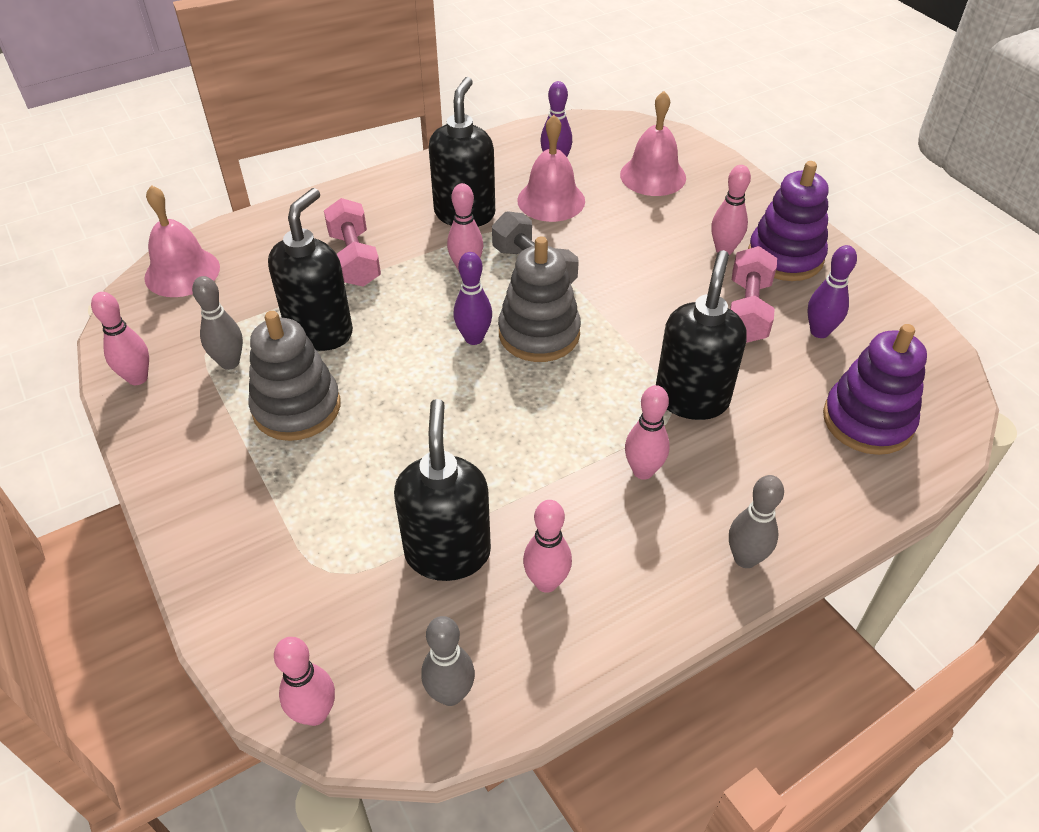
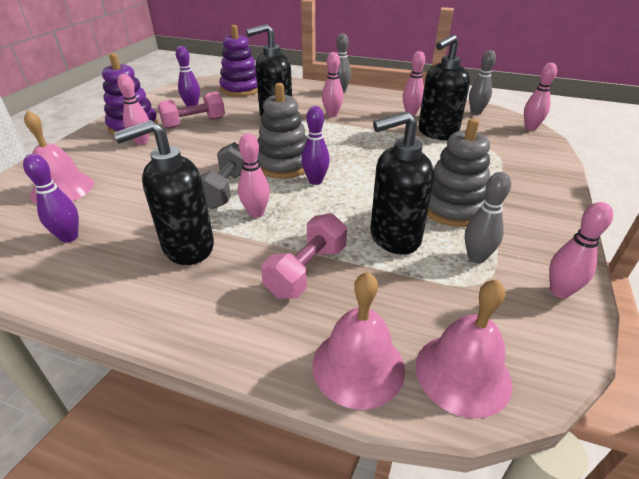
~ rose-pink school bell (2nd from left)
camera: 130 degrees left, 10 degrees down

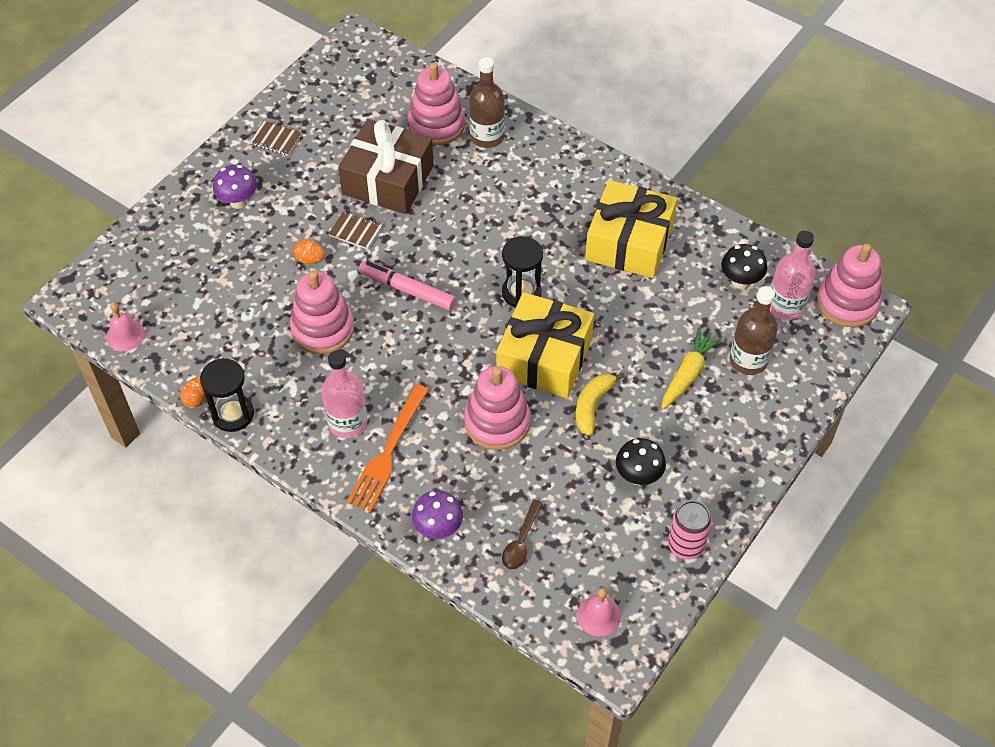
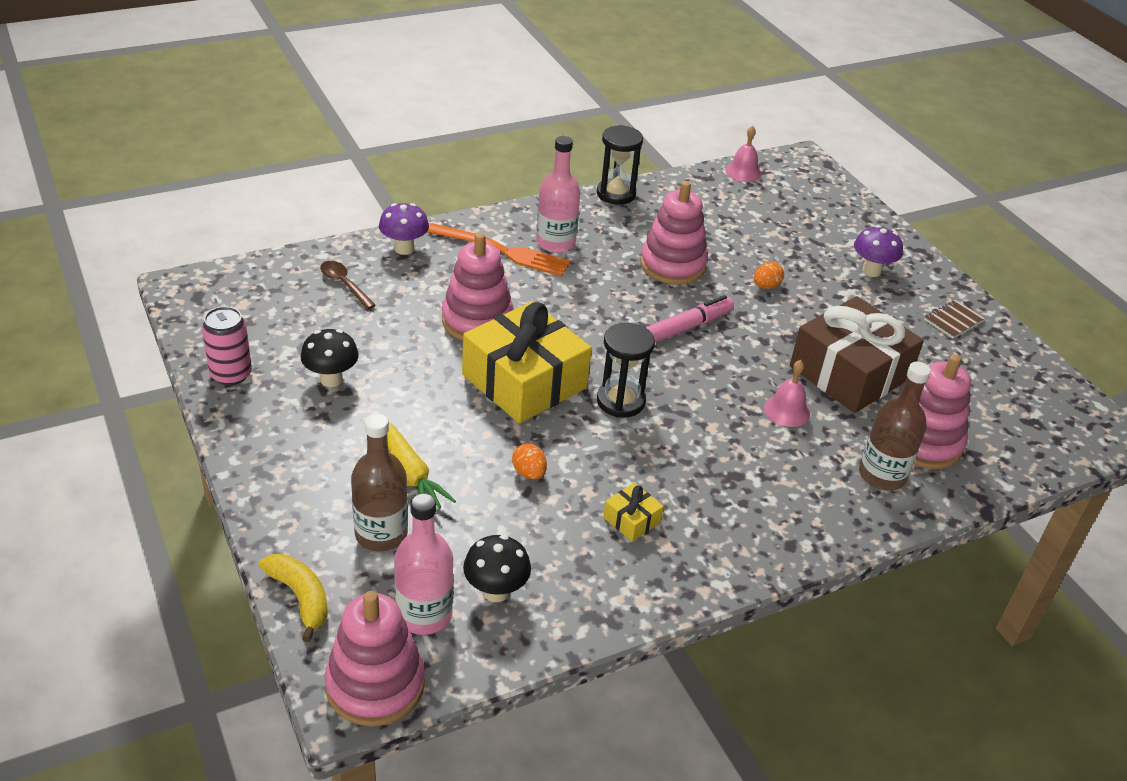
- brown notepad (2nd from left)
~ orange-coloured toy egg (1st from left)
~ bright yellow toy banana
~ rose-pink school bell (2nd from left)
~ orange-coloured fork 150 degrees clockwise
~ bright yellow present (2nd from left) x0.41
camera: 115 degrees right, 15 degrees down

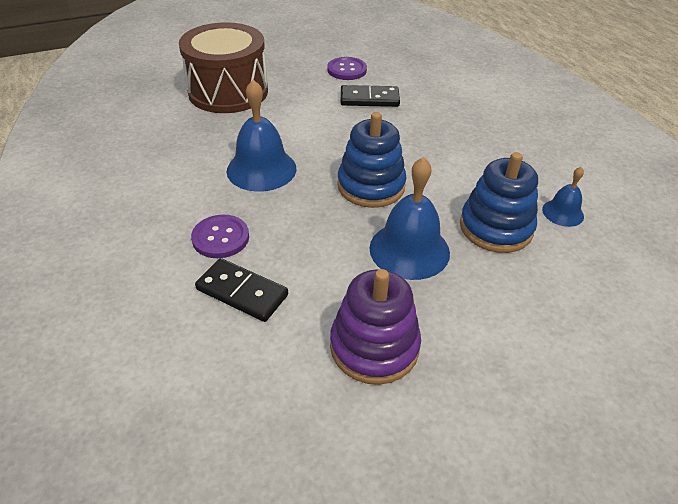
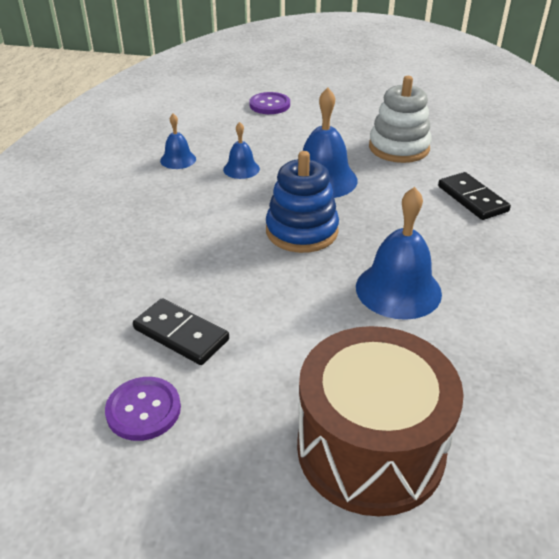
~ royal purple button (1st from left in the first image) to royal purple button (2nd from left)
~ blue ring stacker (2nd from left) to blue school bell (2nd from left)
~ royal purple ring stacker to snow-white ring stacker
camera: 145 degrees left, 5 degrees down

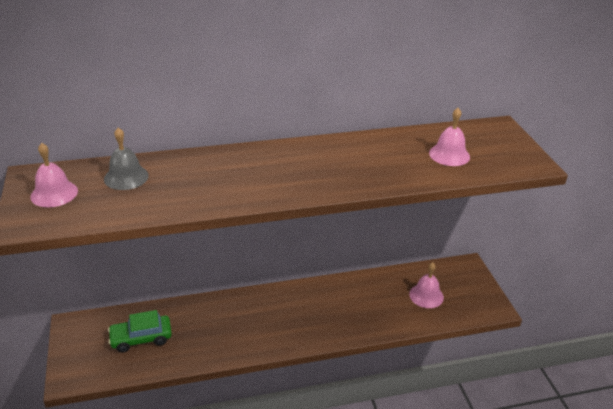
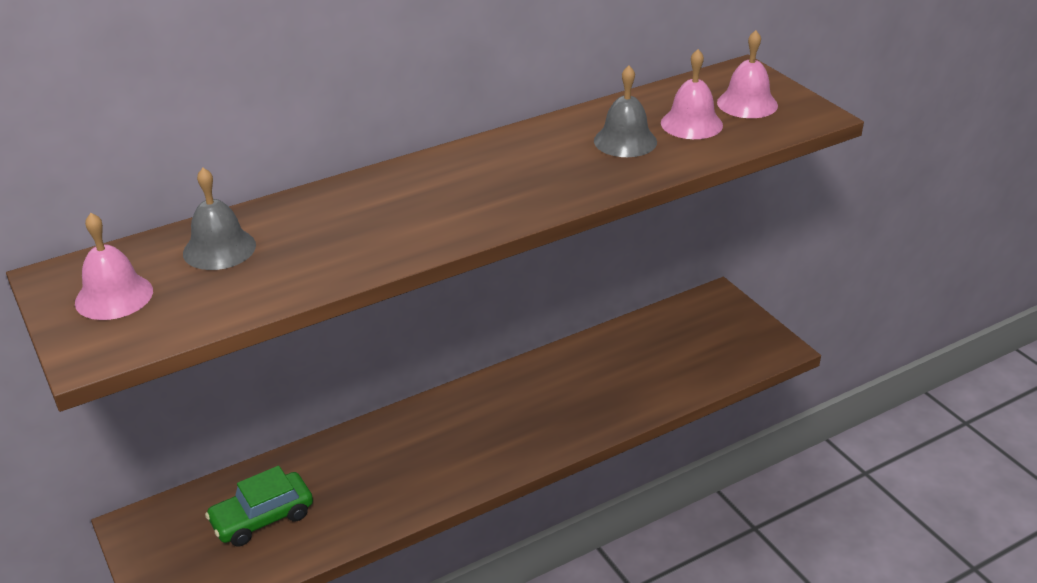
+ ash-grey school bell (2nd from left)
~ rose-pink school bell (2nd from left in the first image) to rose-pink school bell (3rd from left)
camera: 15 degrees left, 0 degrees up

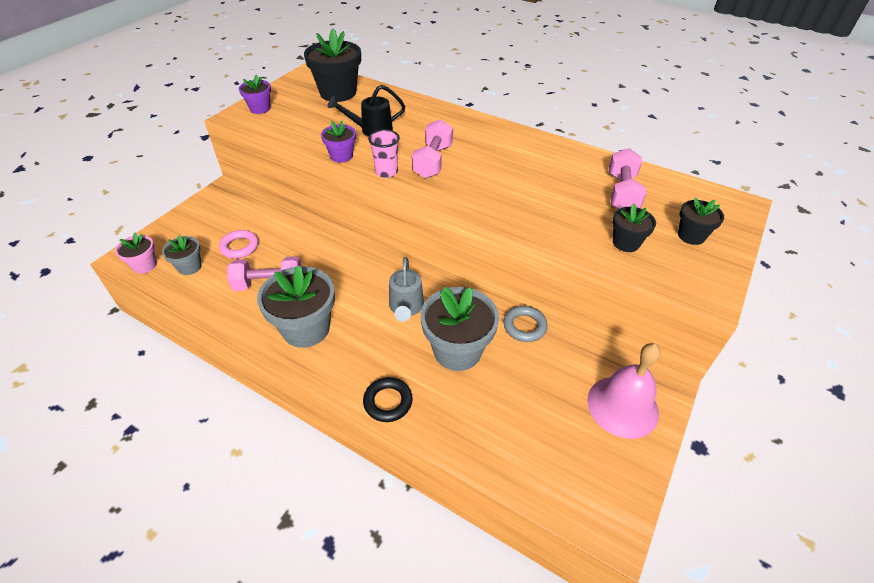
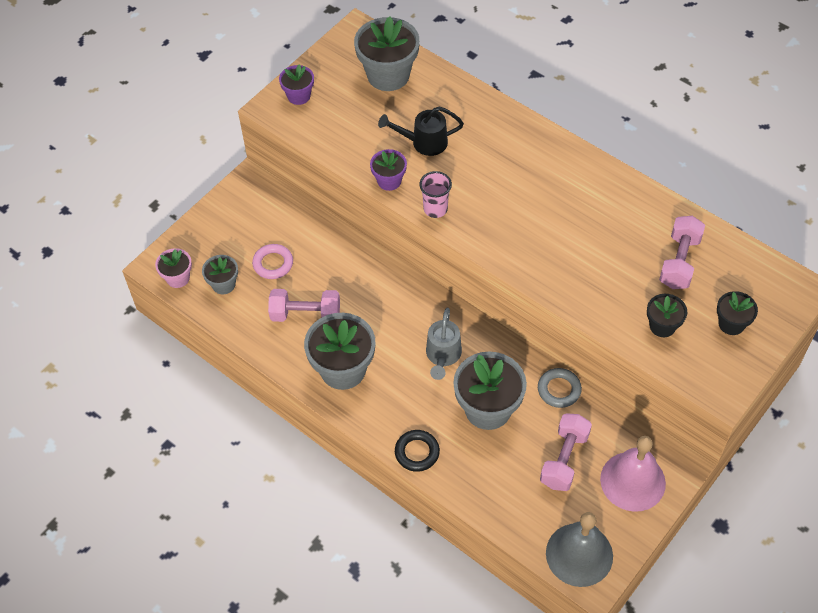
+ ash-grey school bell
~ rose-pink hand weight (2nd from left)
~ ebony flower pot (1st from left) to ash-grey flower pot (3rd from left)
camera: 10 degrees right, 10 degrees up

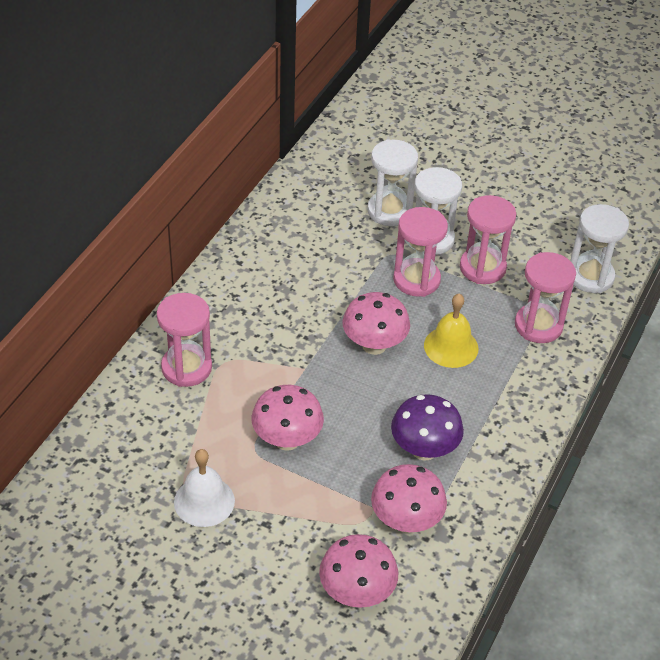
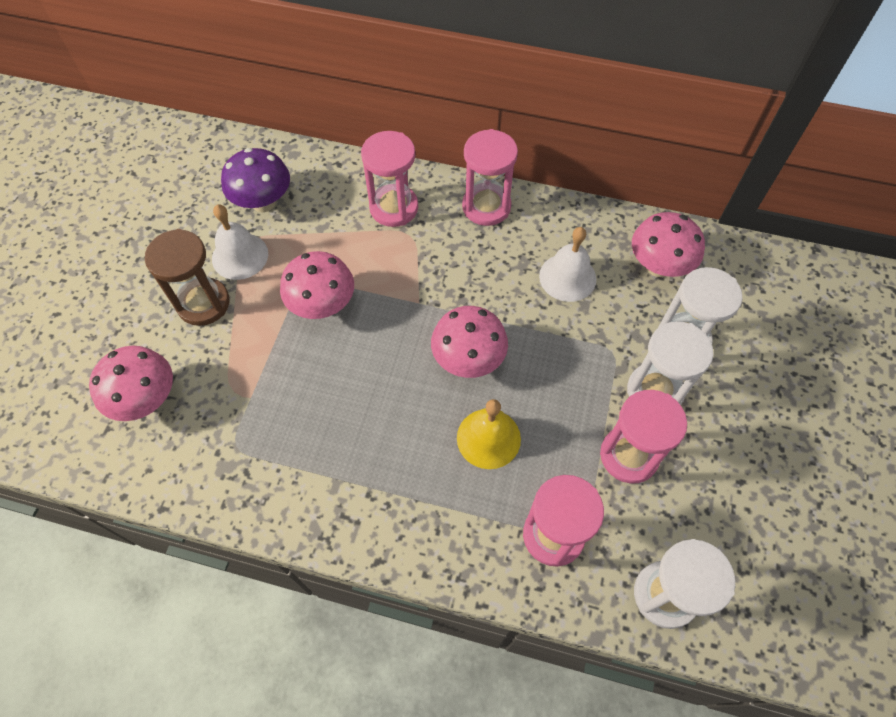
+ brown hourglass
+ snow-white school bell (2nd from left)
~ rose-pink mushroom (4th from left)
~ royal purple mushroom
~ rose-pink hourglass (2nd from left)
camera: 80 degrees right, 15 degrees up

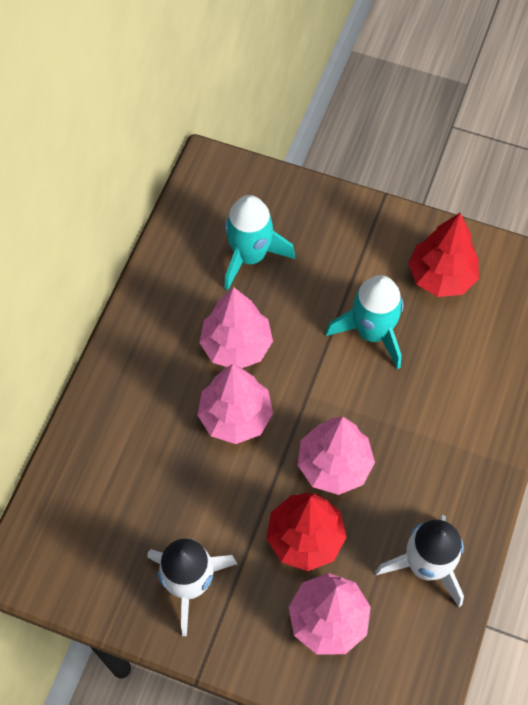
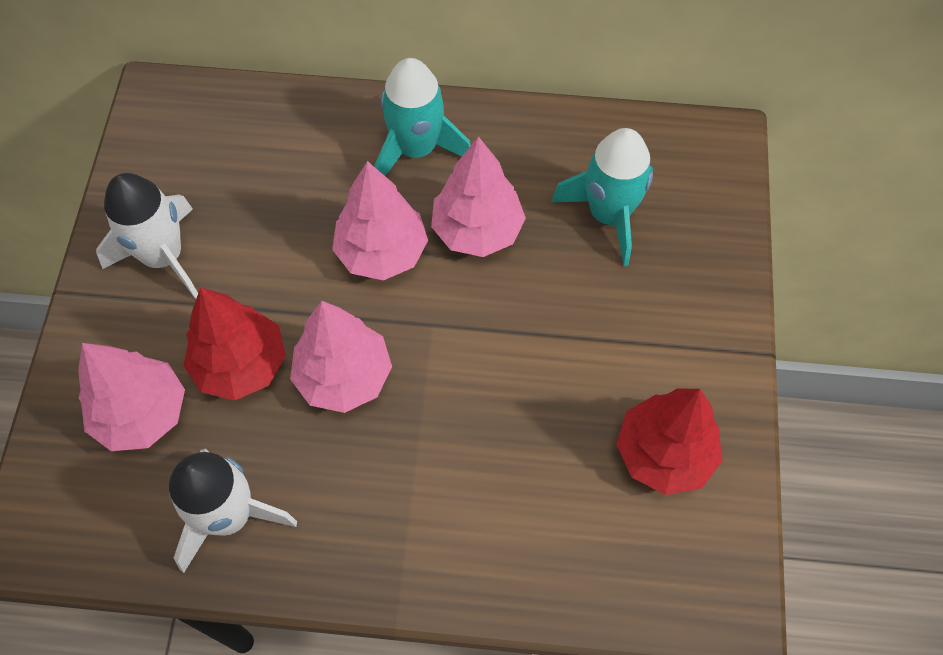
~ aqua rocket (2nd from left in the first image) to aqua rocket (1st from left)
camera: 75 degrees right, 0 degrees up

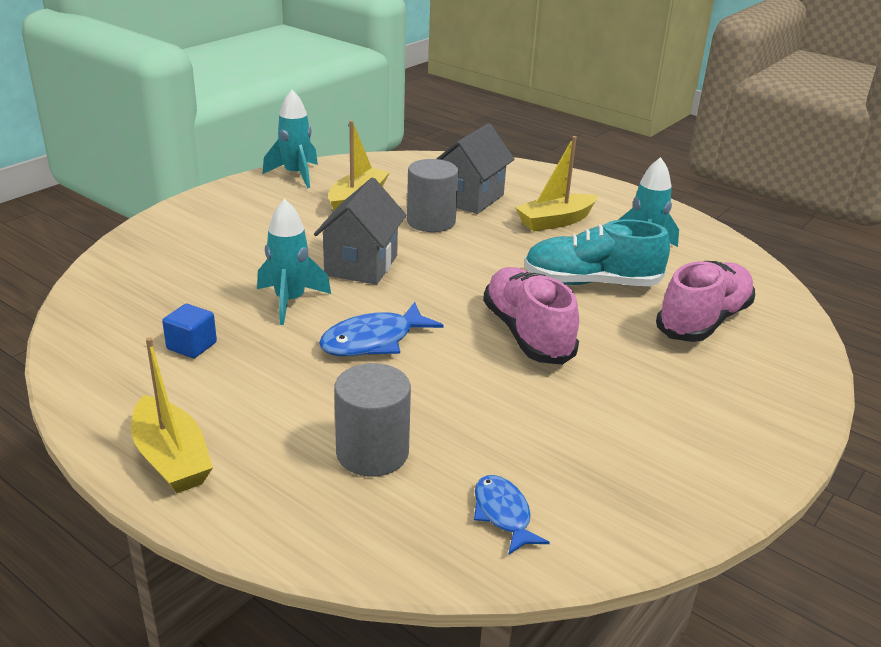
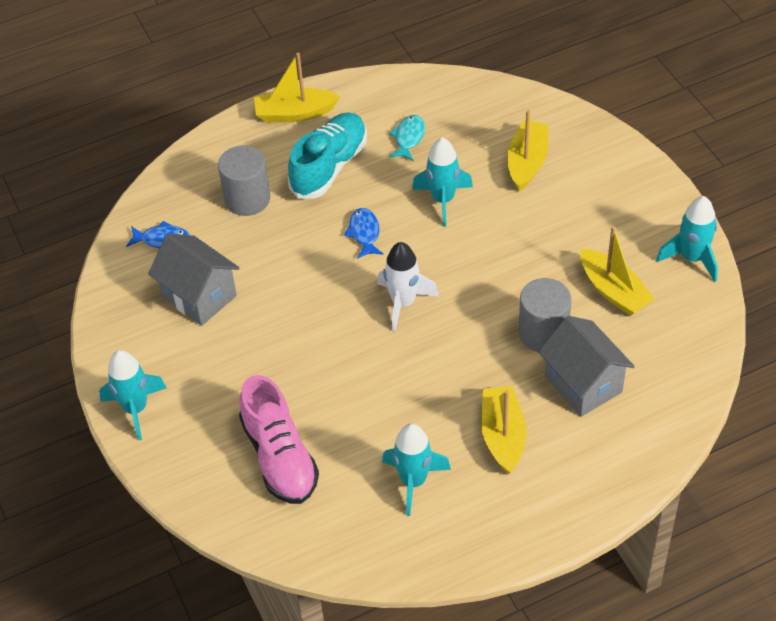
- rose-pink sneaker (1st from left)
+ aqua rocket (1st from left)
+ snow-white rocket
+ bright yellow boat (3rd from left)
~ ash-grey cottage (1st from left)
~ aqua sneaker
~ blue cube to aqua fish figure
~ blue fish figure (1st from left in the first image) x0.65
camera: 120 degrees right, 20 degrees up

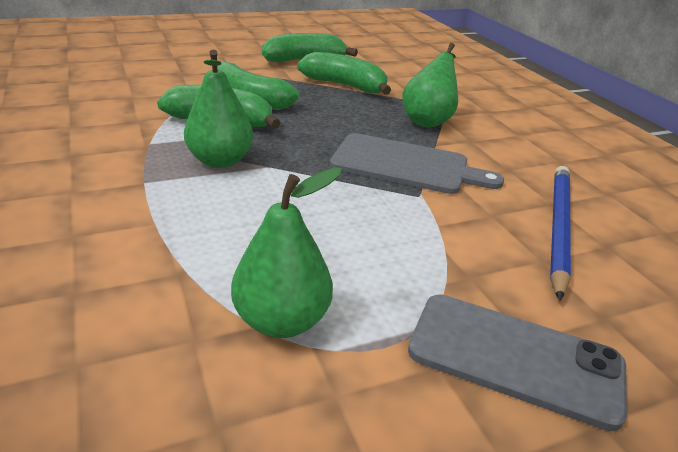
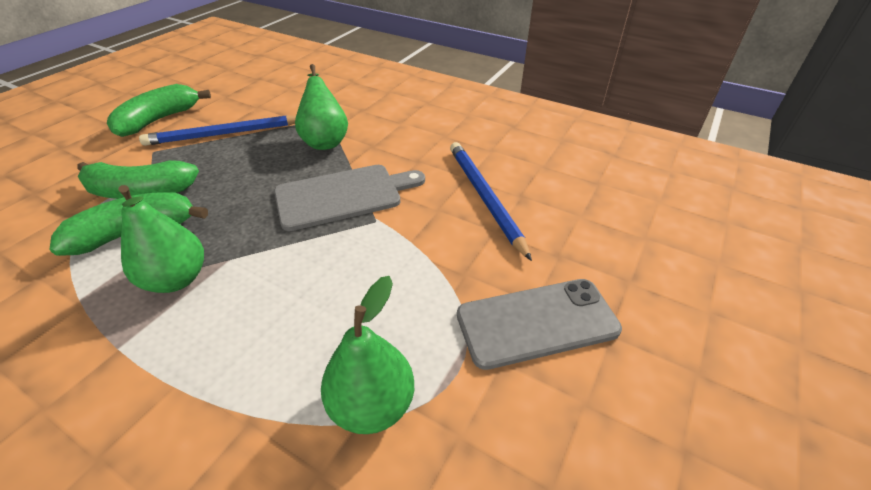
~ green toy banana (4th from left) to blue pencil (1st from left)
camera: 35 degrees left, 10 degrees up

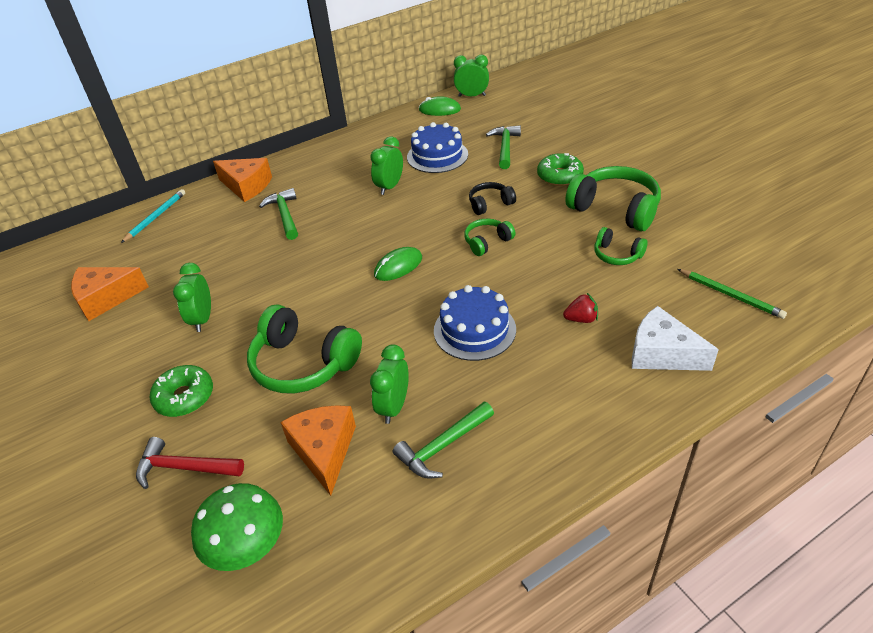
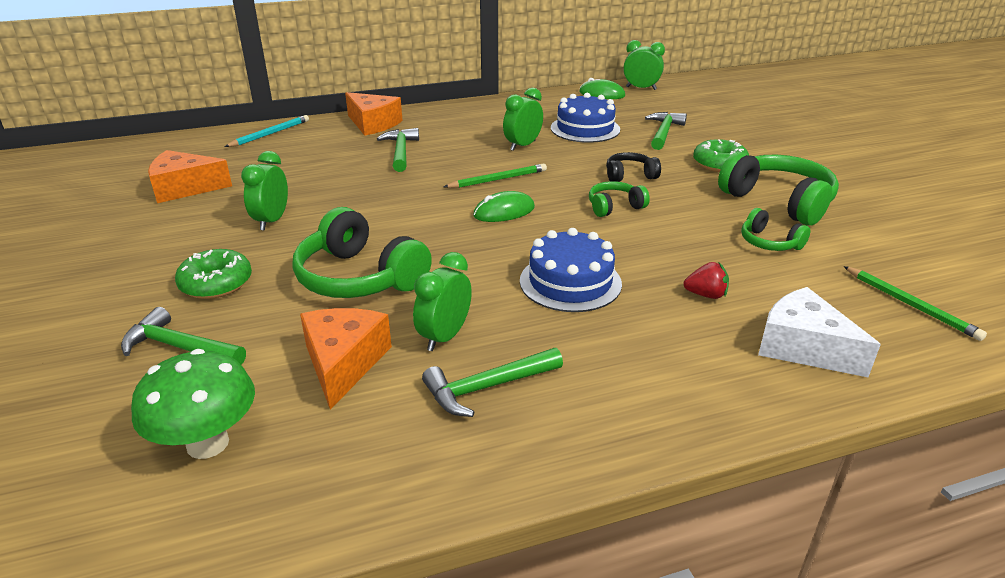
+ green pencil (1st from left)
~ crimson carpenter's hammer to green carpenter's hammer (1st from left)
camera: 10 degrees right, 10 degrees down

